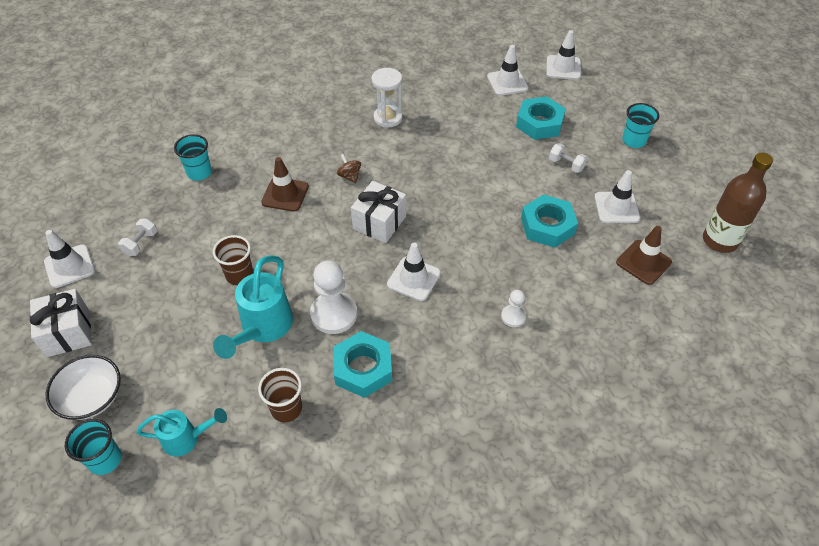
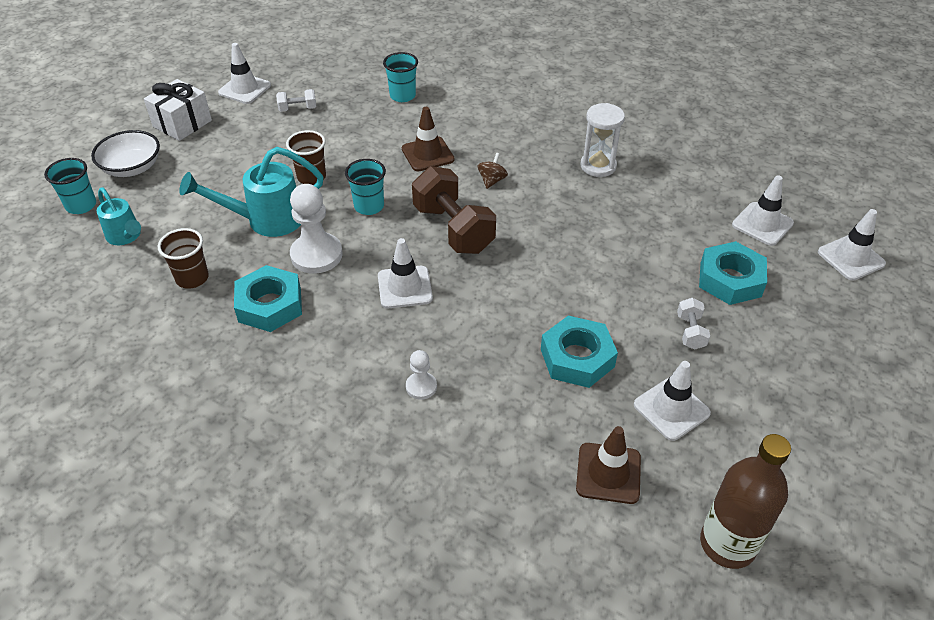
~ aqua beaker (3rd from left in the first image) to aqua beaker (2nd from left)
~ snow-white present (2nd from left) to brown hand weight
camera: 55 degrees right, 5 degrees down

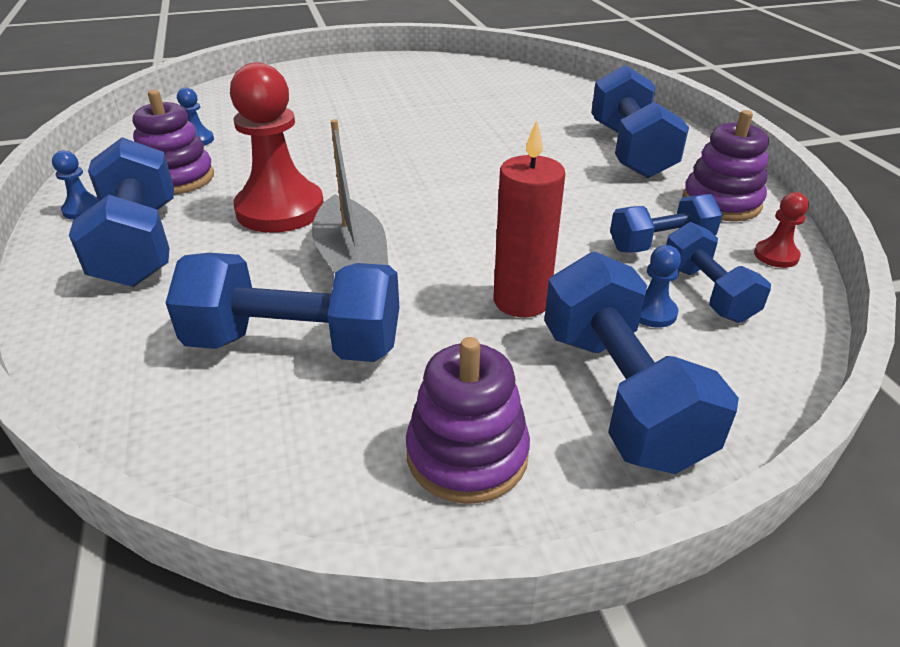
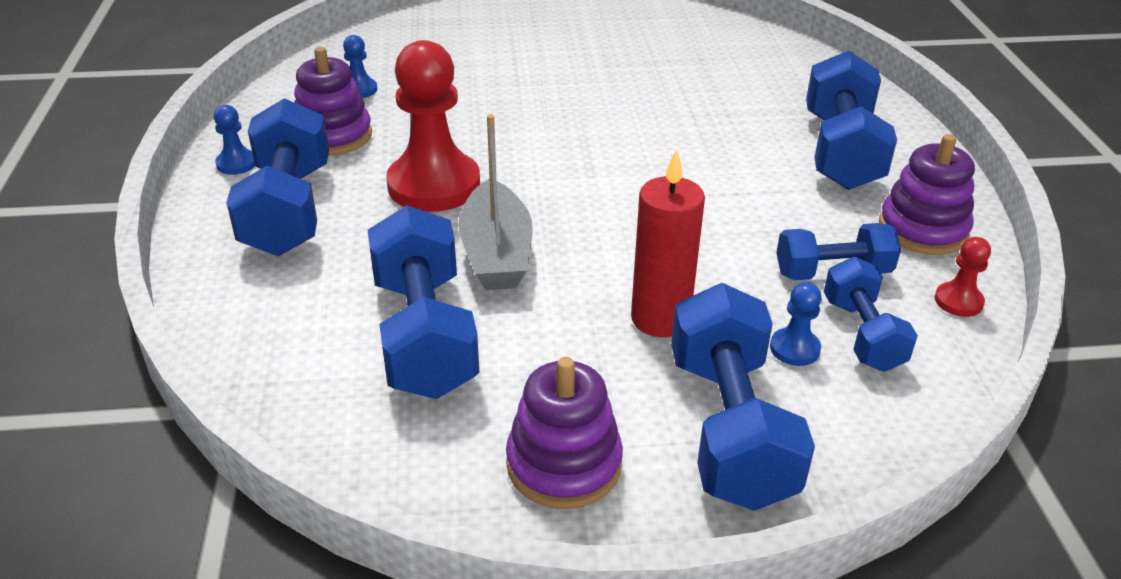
~ blue hand weight (2nd from left) 60 degrees clockwise
camera: 10 degrees right, 0 degrees up

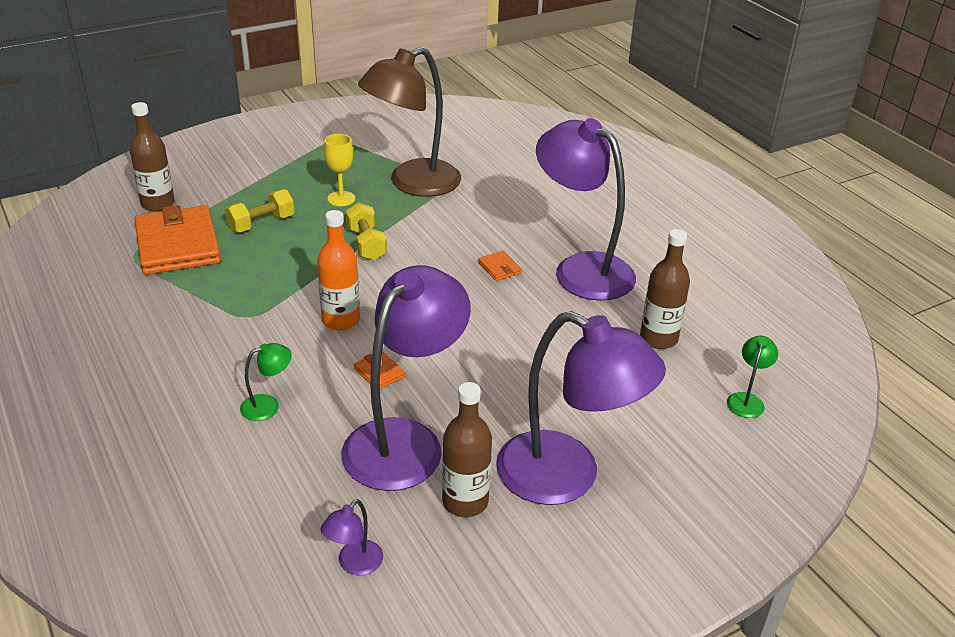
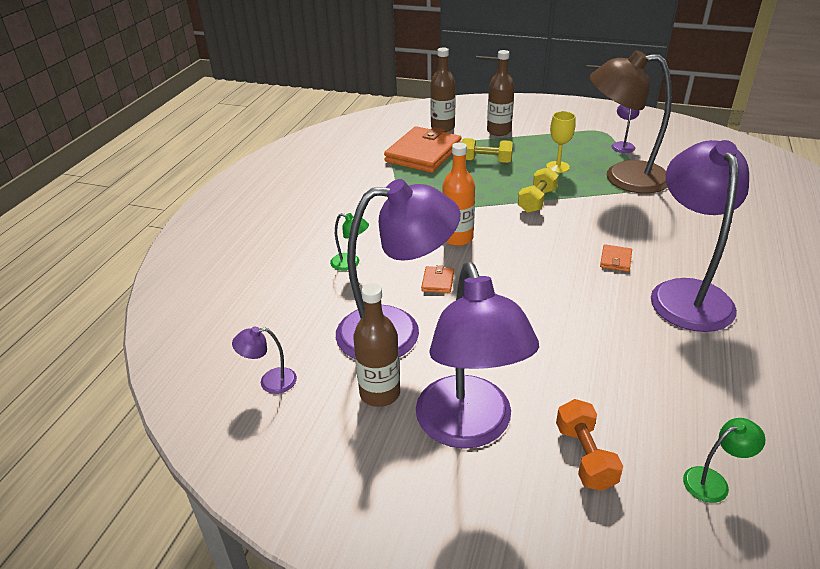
+ orange-coloured hand weight
+ royal purple lamp (4th from left)
~ brown flask (3rd from left)
camera: 50 degrees right, 0 degrees up

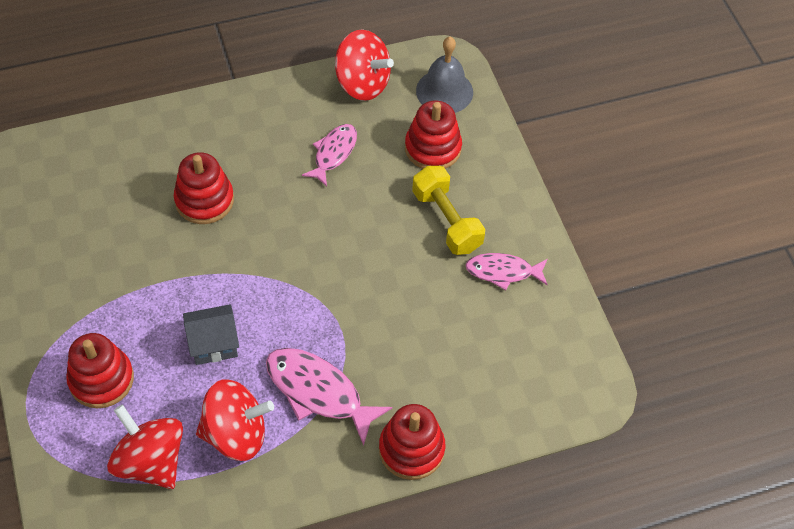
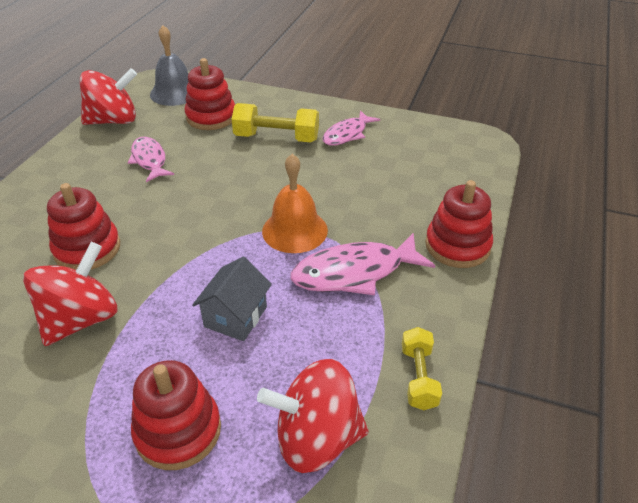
+ orange-coloured school bell
+ bright yellow hand weight (2nd from left)
~ crimson whirligig (2nd from left in the first image) to crimson whirligig (1st from left)
camera: 50 degrees left, 15 degrees down

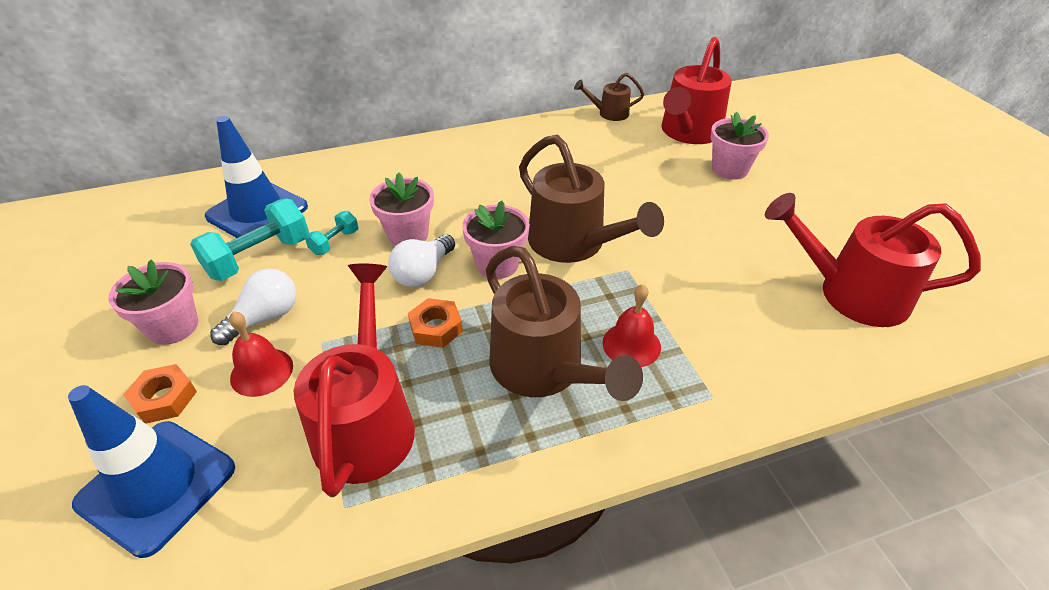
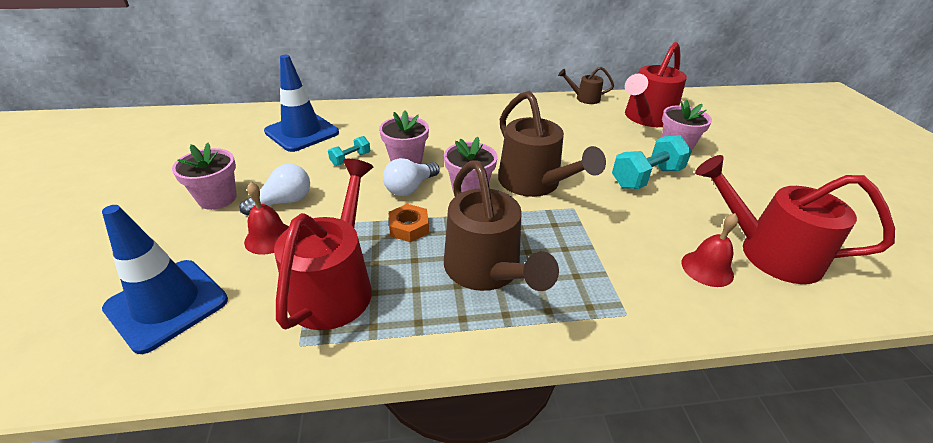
- orange-coloured hex nut (1st from left)
~ aqua hand weight (1st from left in the first image) to aqua hand weight (2nd from left)
~ crimson school bell (2nd from left)
camera: 10 degrees right, 5 degrees down

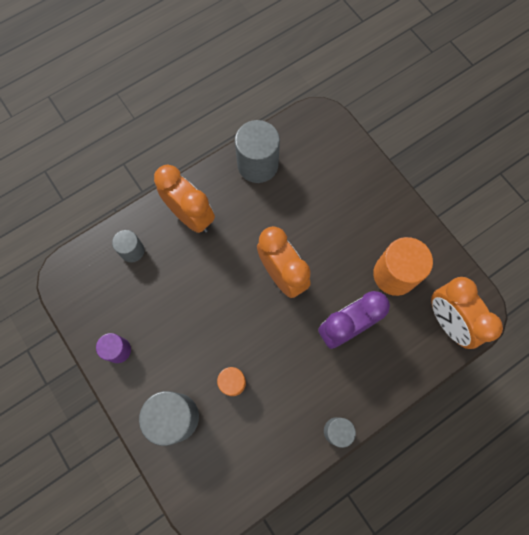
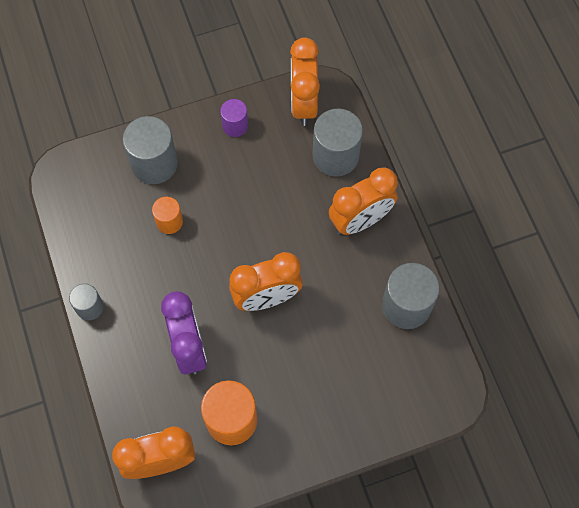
+ orange-coloured bedside clock (3rd from left)
~ ash-grey cylinder shape (1st from left in the first image) x1.77
camera: 105 degrees right, 5 degrees down

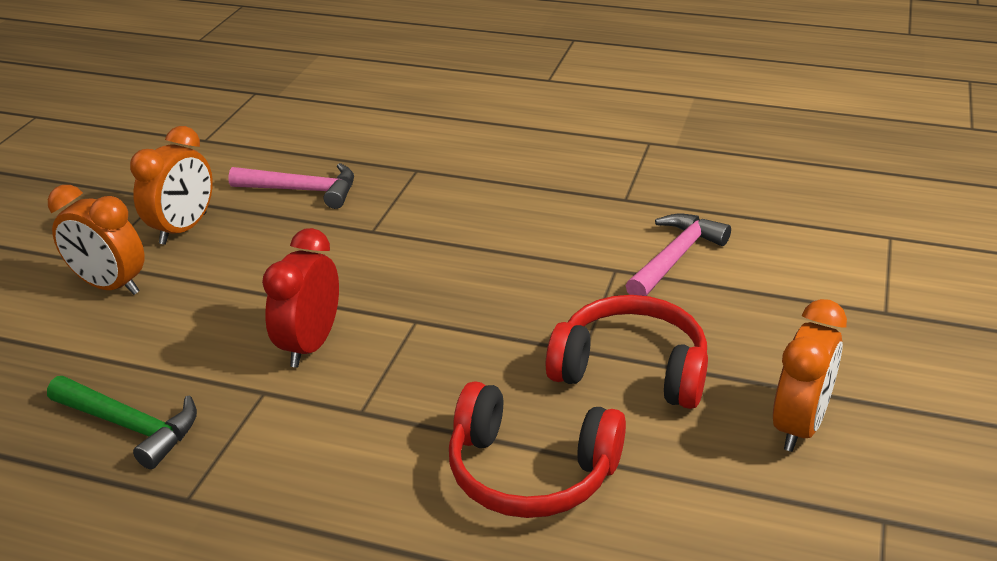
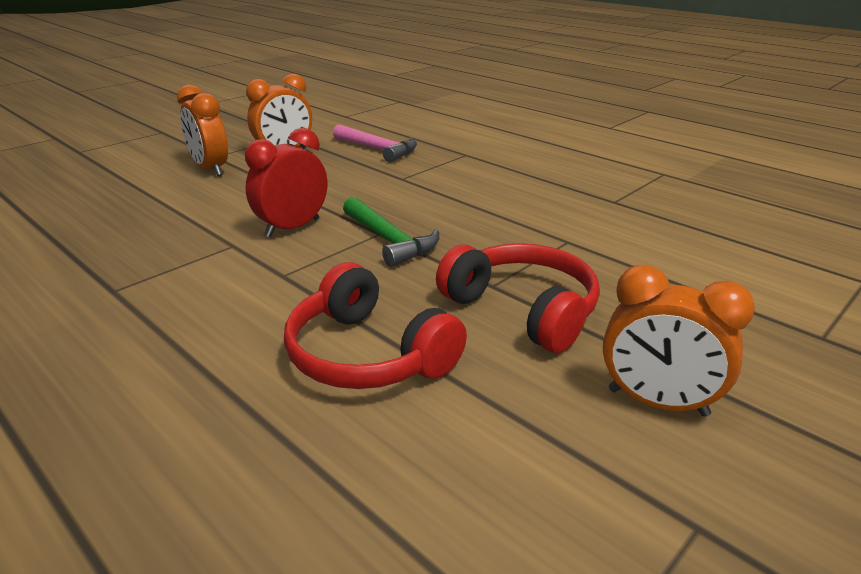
- rose-pink carpenter's hammer (2nd from left)
~ green carpenter's hammer
~ orange-coloured bedside clock (3rd from left) 60 degrees clockwise
camera: 25 degrees right, 5 degrees down

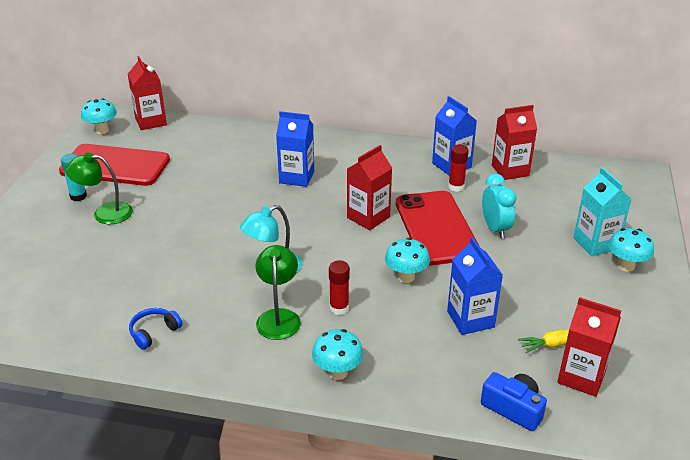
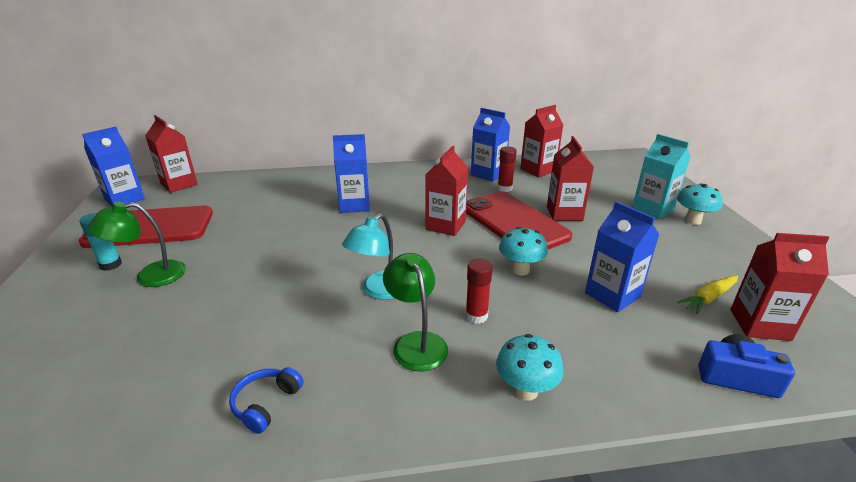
~ aqua mushroom (1st from left) to blue milk carton (1st from left)
~ aqua bedside clock to crimson milk carton (4th from left)
camera: 20 degrees left, 5 degrees down

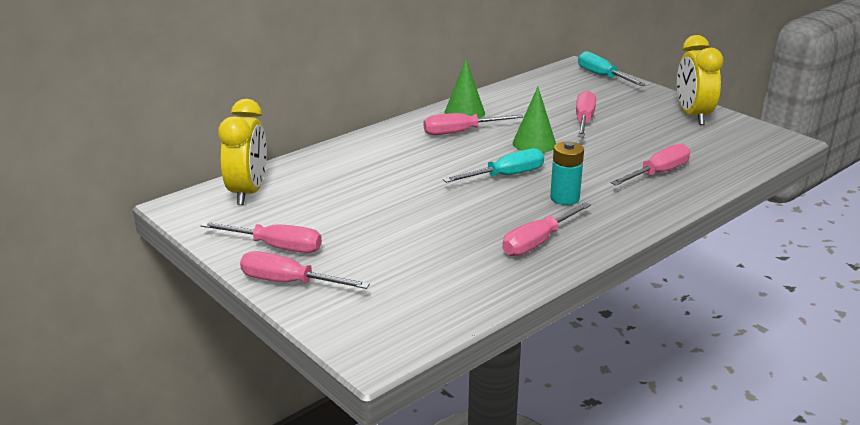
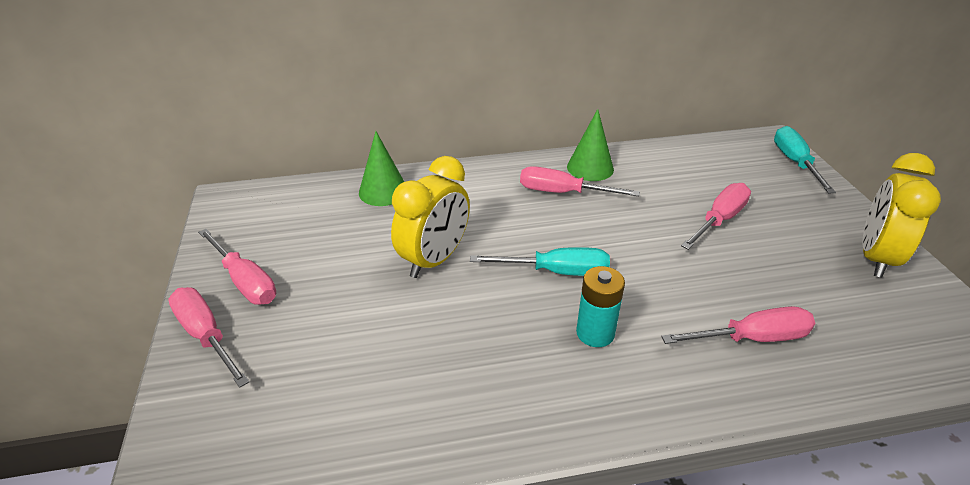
- rose-pink hand screwdriver (4th from left)
~ bright yellow bedside clock (1st from left)
~ green cone (2nd from left in the first image) to green cone (1st from left)
camera: 30 degrees right, 10 degrees up

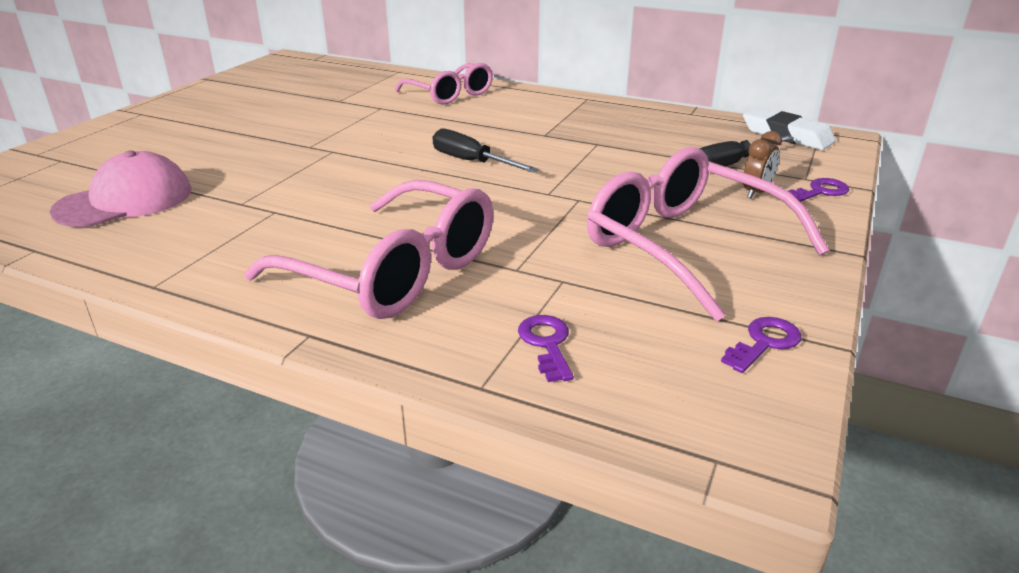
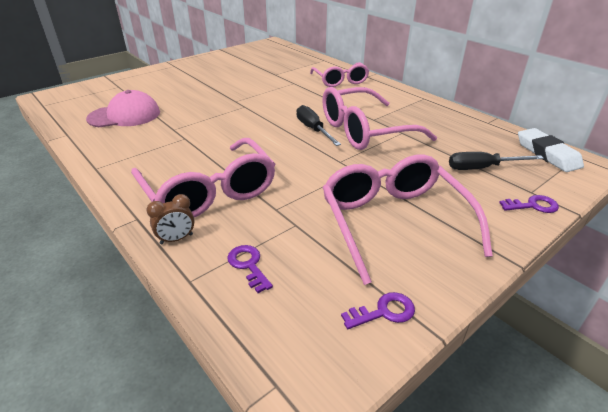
+ rose-pink eyeglasses (3rd from left)
~ brown bedside clock
~ royal purple door key (1st from left) 45 degrees counterclockwise
camera: 25 degrees right, 5 degrees up

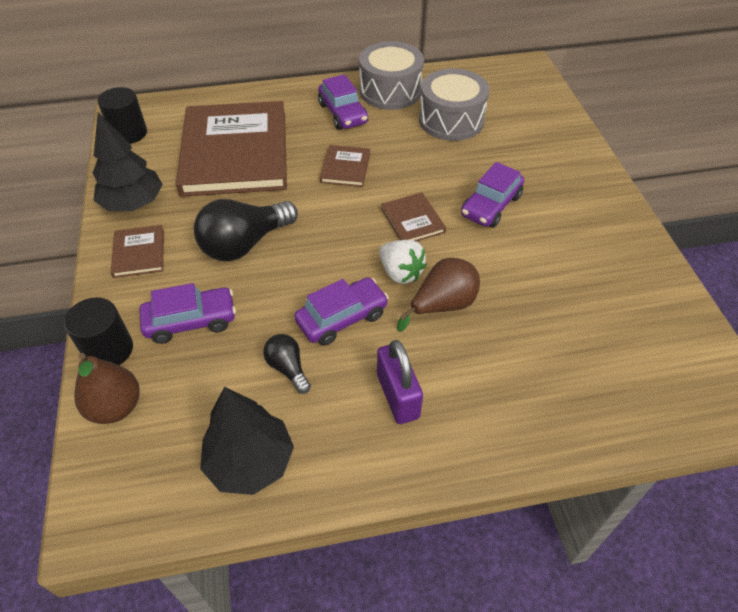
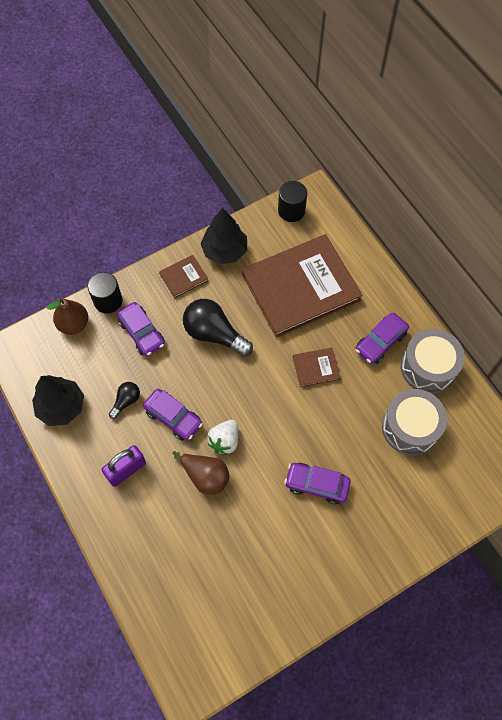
- brown book (4th from left)
camera: 70 degrees right, 15 degrees up

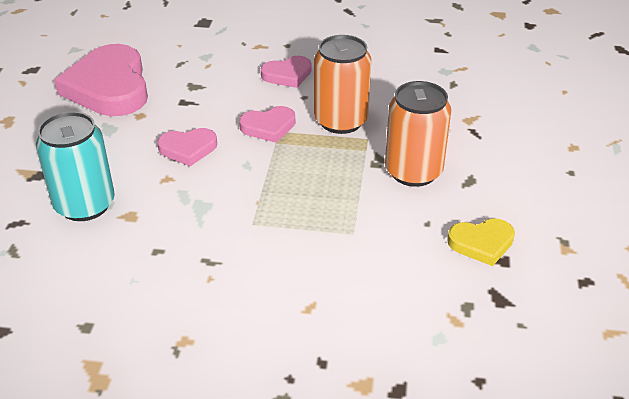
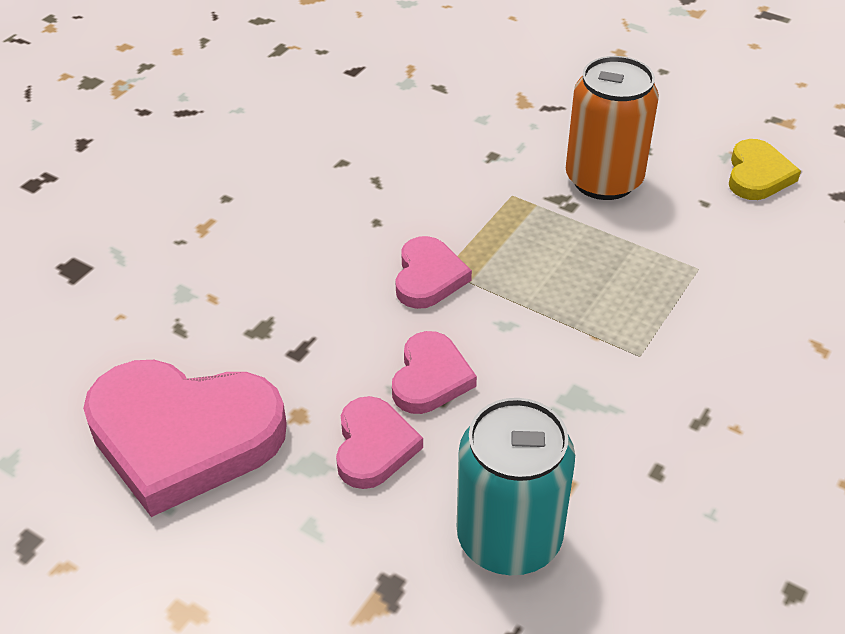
- orange-coloured tin (1st from left)
~ rose-pink love heart (4th from left in the first image) to rose-pink love heart (2nd from left)
camera: 65 degrees left, 5 degrees up

